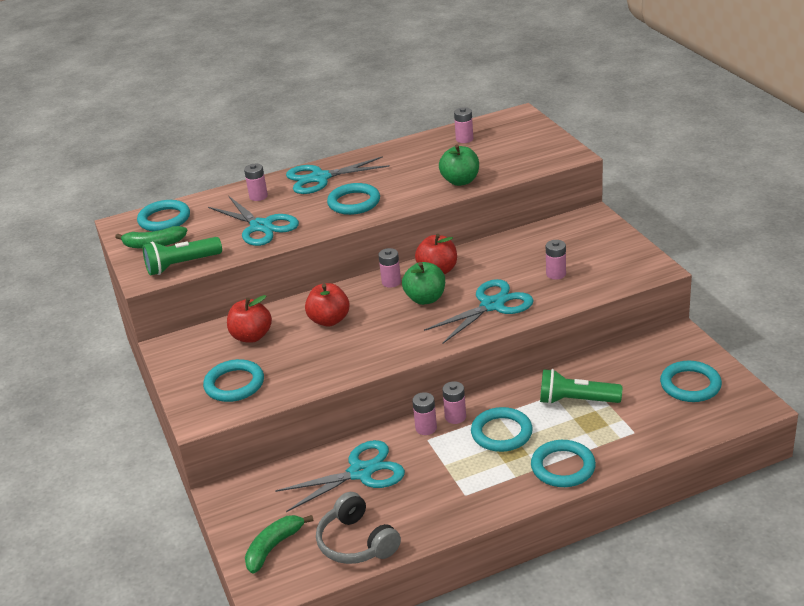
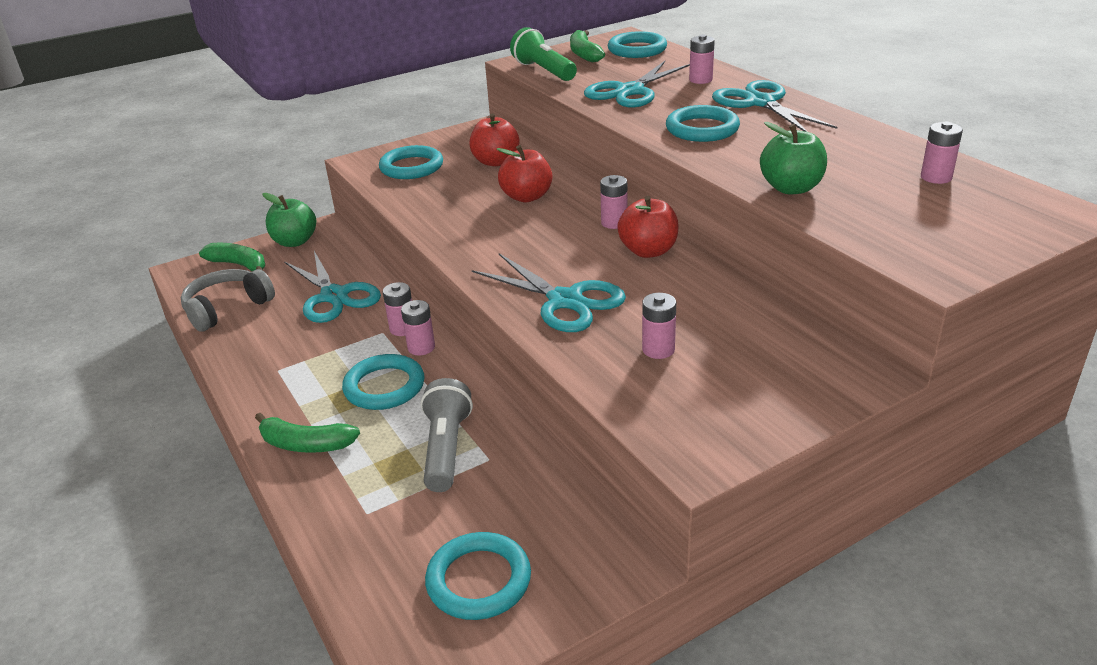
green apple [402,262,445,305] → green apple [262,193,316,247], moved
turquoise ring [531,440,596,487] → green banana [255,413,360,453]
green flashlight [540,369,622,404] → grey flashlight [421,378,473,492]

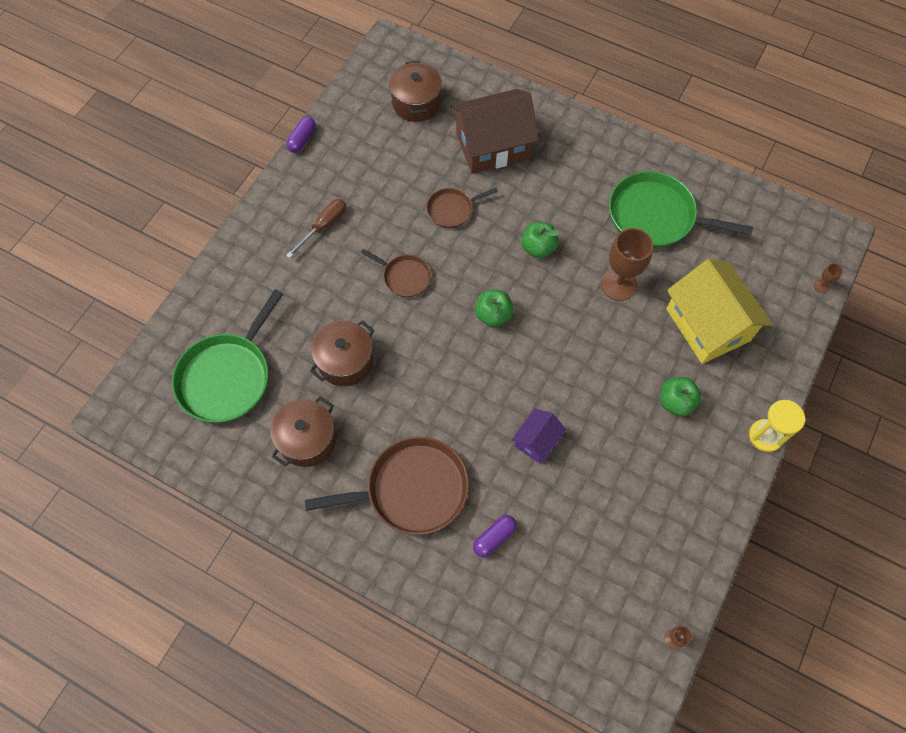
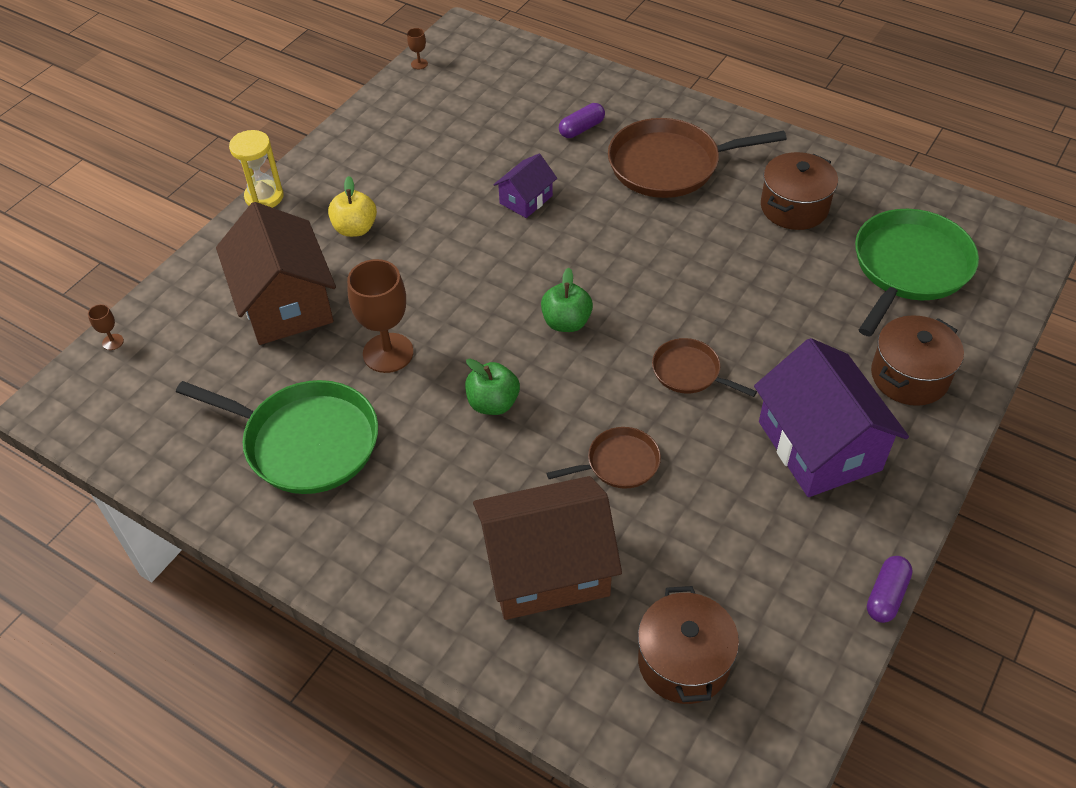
brown screwdriver [286,199,346,258] → purple house [754,338,909,497]
brown pot [310,320,374,386] → brown pot [871,315,964,406], moved
green apple [660,377,701,416] → yellow apple [328,176,377,237]
yellow house [666,259,773,364] → brown house [216,202,336,345]

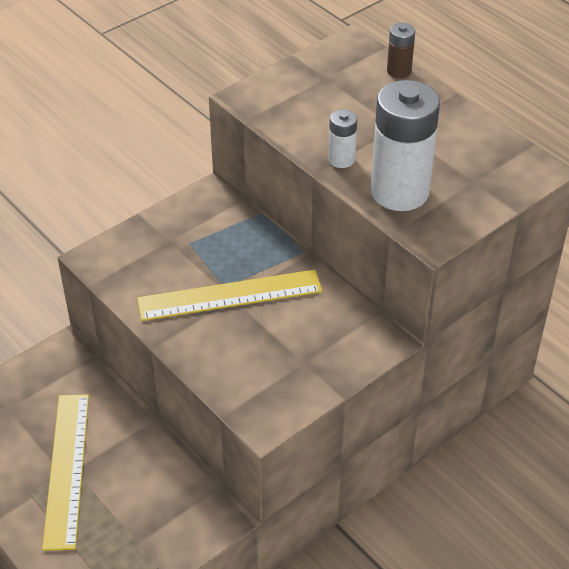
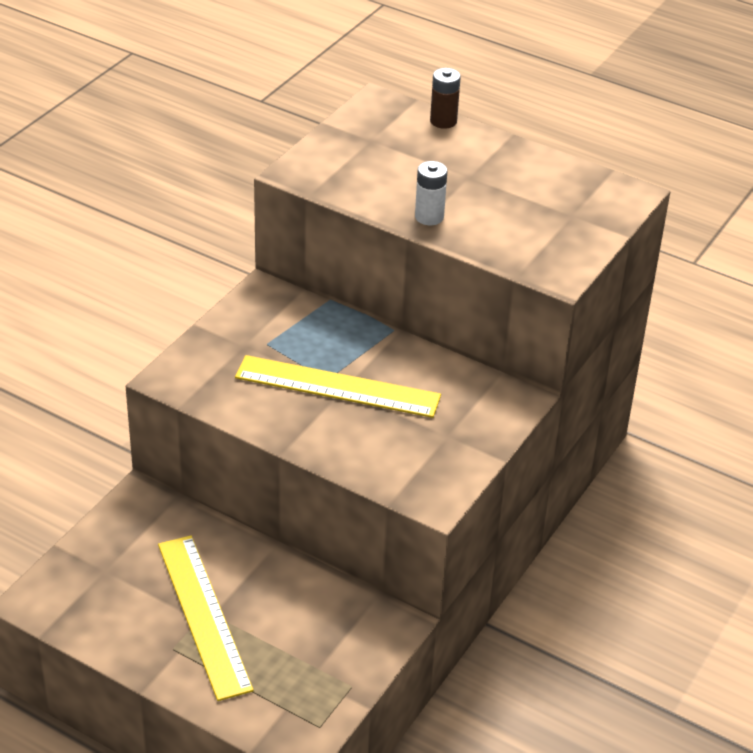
yellow ruler [137,270,322,321] → yellow ruler [235,355,441,418], 45 degrees clockwise
white battery [371,80,440,211] → -

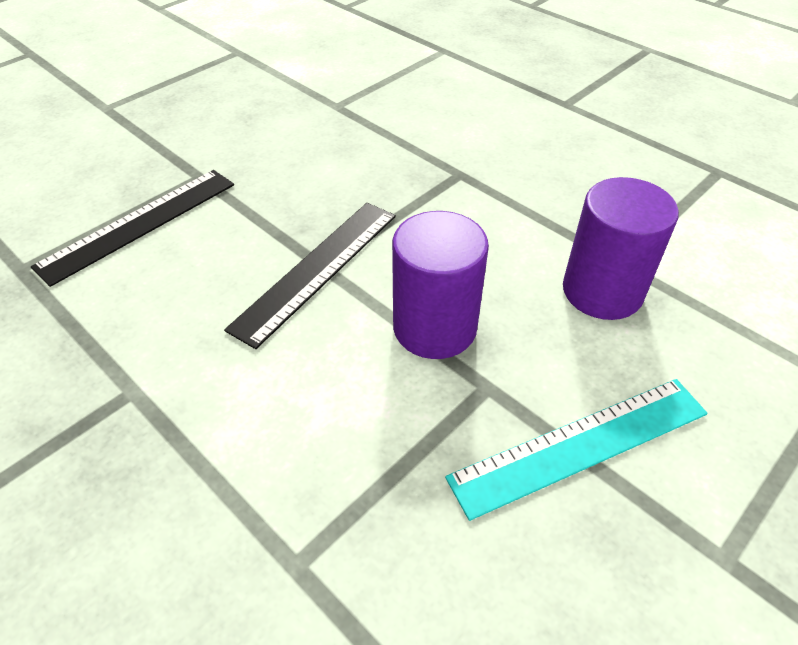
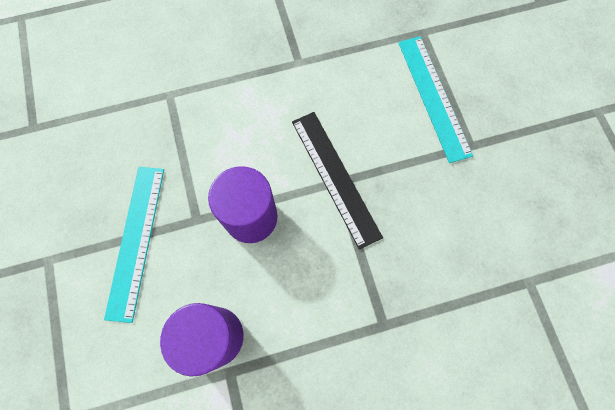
black ruler [31,170,234,287] → turquoise ruler [398,36,473,163]

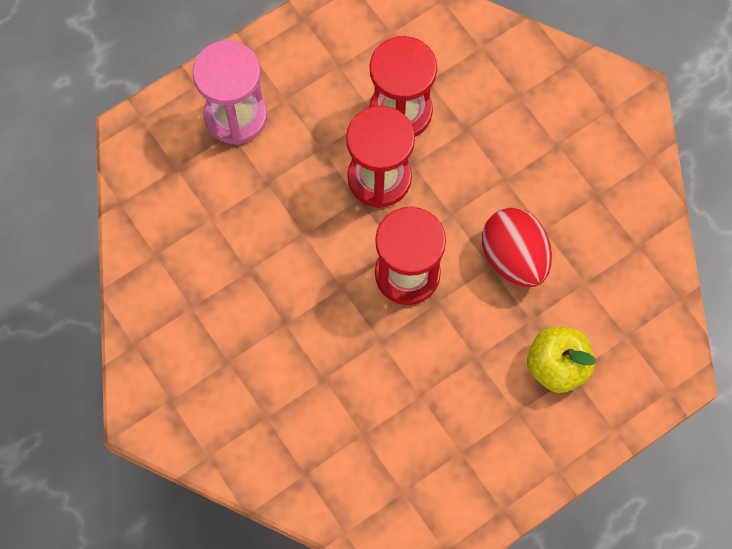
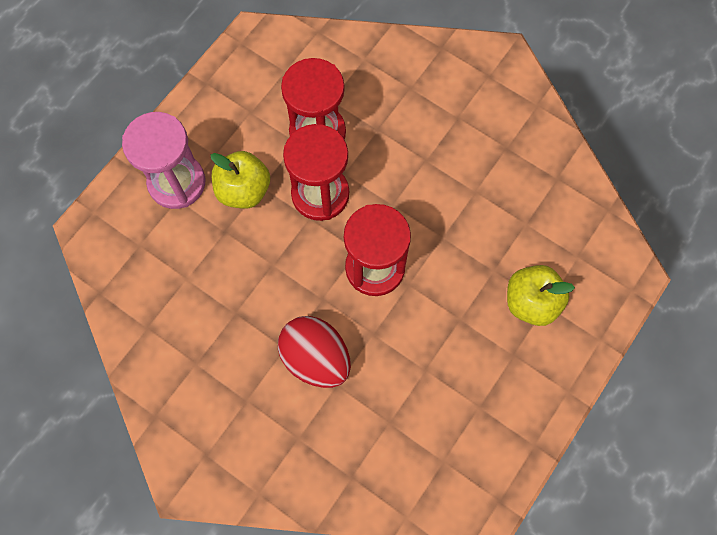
red egg [482,208,552,287] → red egg [278,316,351,388], moved
- → yellow apple [211,151,270,209]

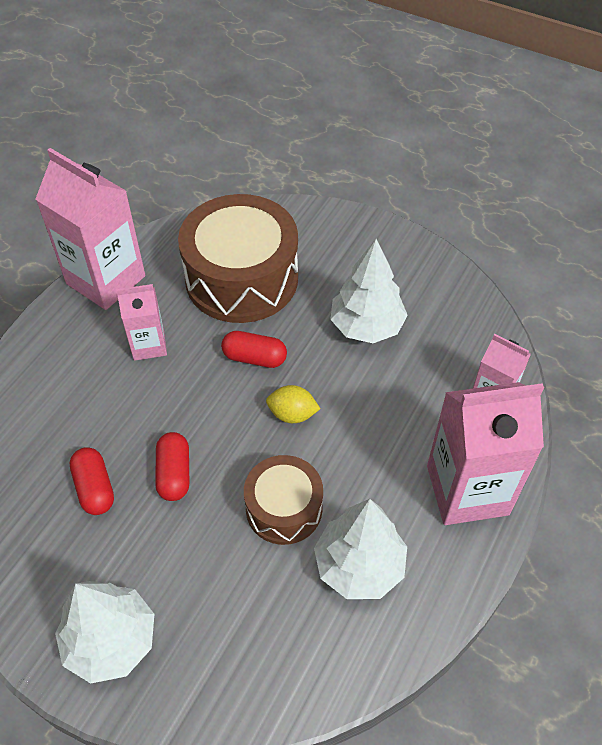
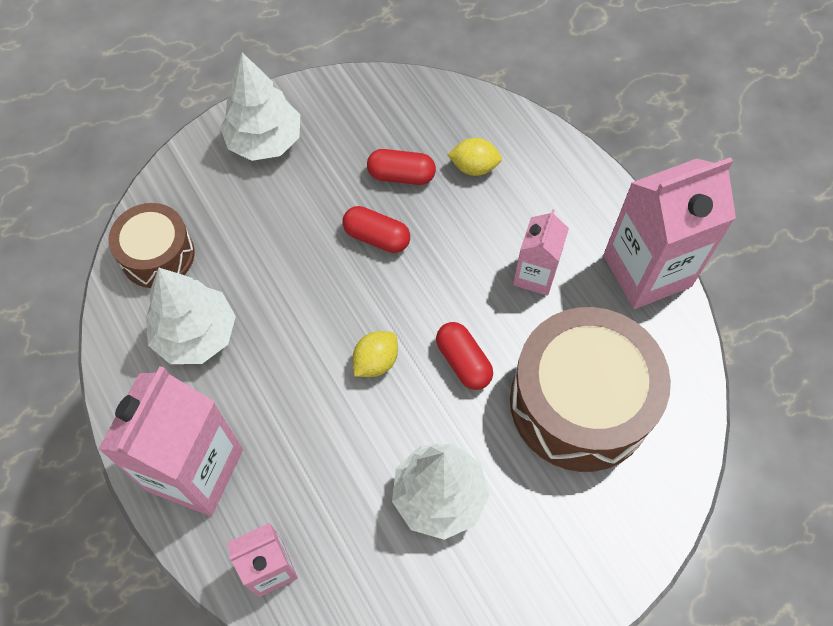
red capsule [221,331,287,368] → red capsule [436,322,493,390], 75 degrees counterclockwise
brown drum [244,455,323,545] → brown drum [108,203,195,288], moved
- → yellow lemon [447,138,502,176]

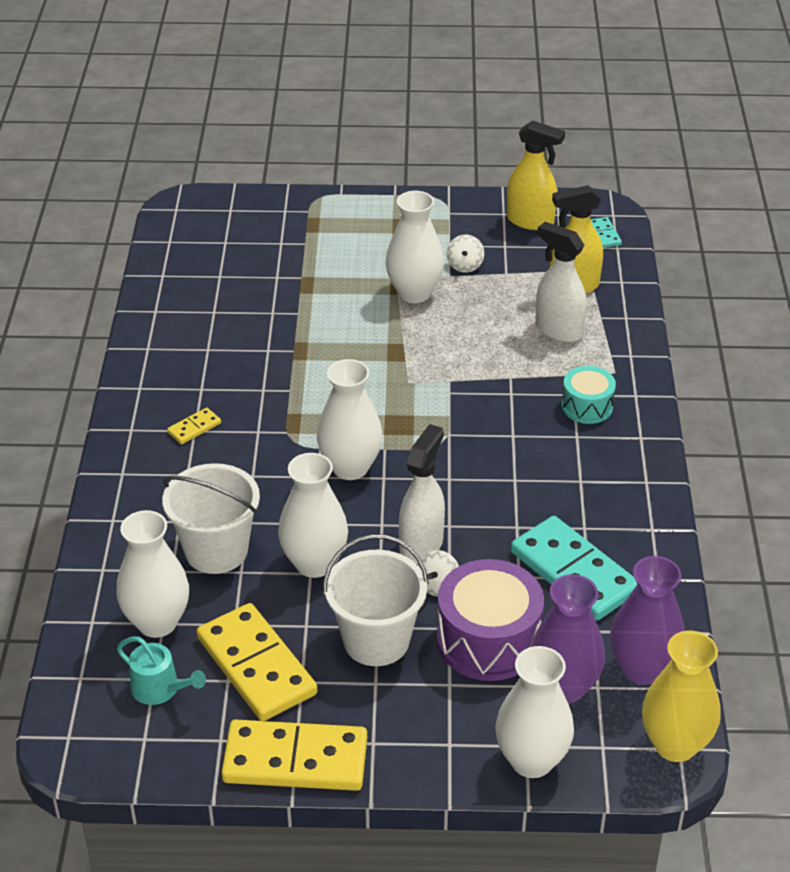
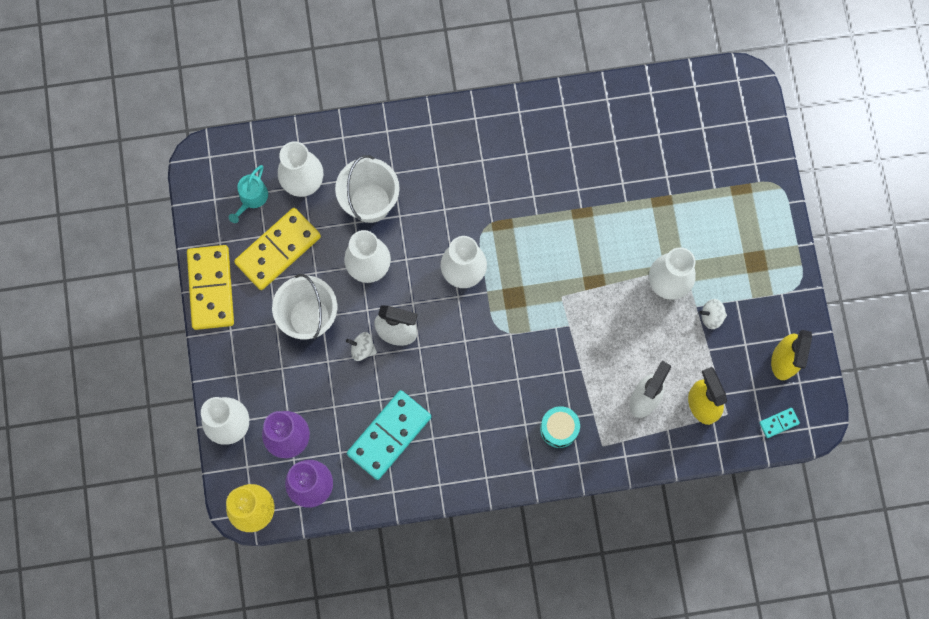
yellow domino [167,408,221,444] → -
purple drum [437,559,544,681] → -

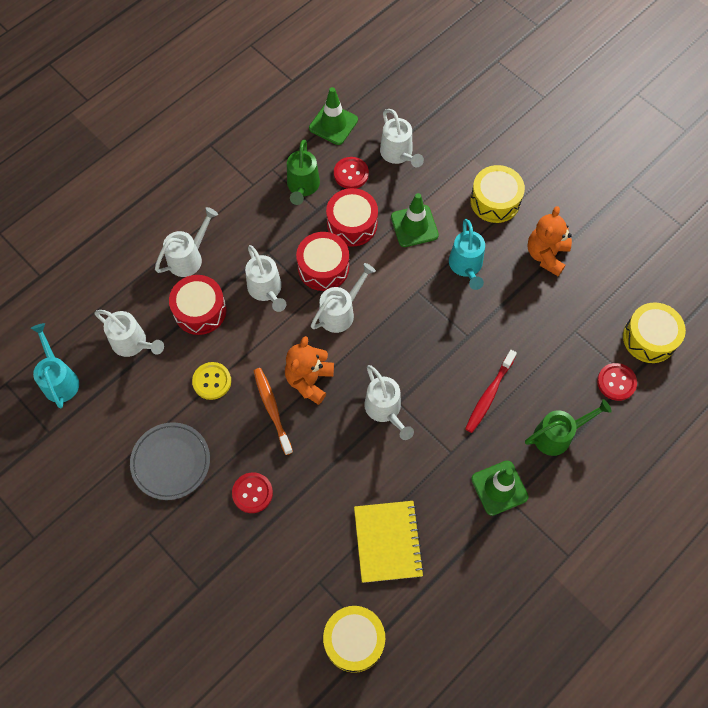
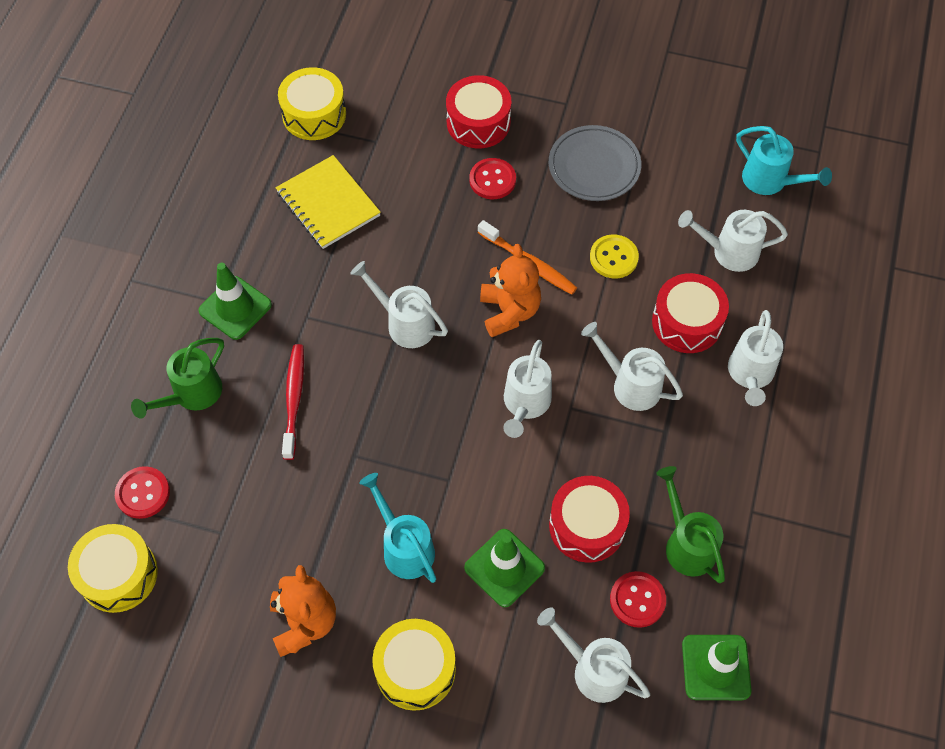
red drum [296,232,349,291] → red drum [446,75,511,148], moved

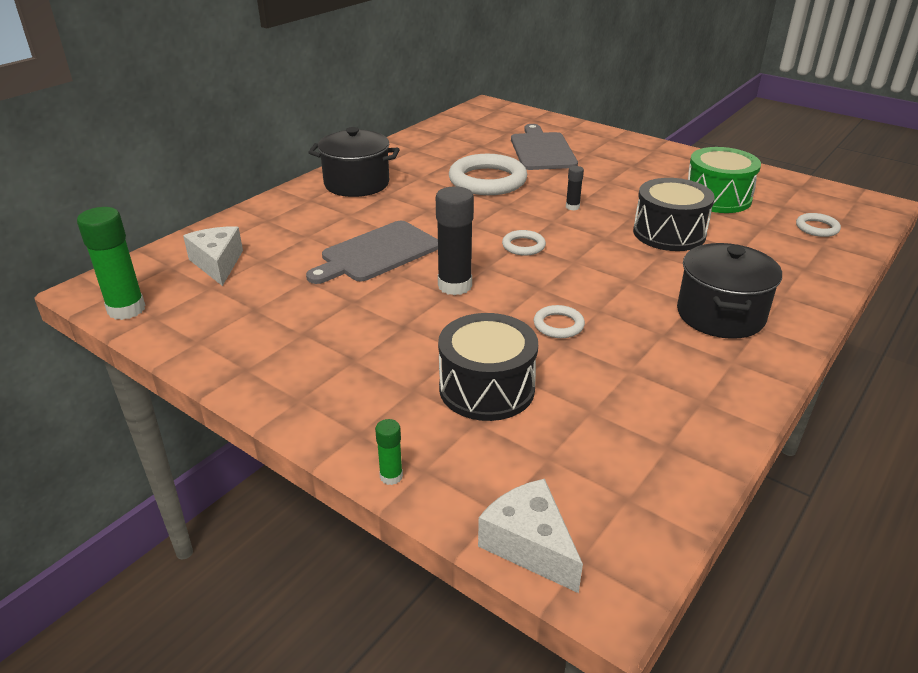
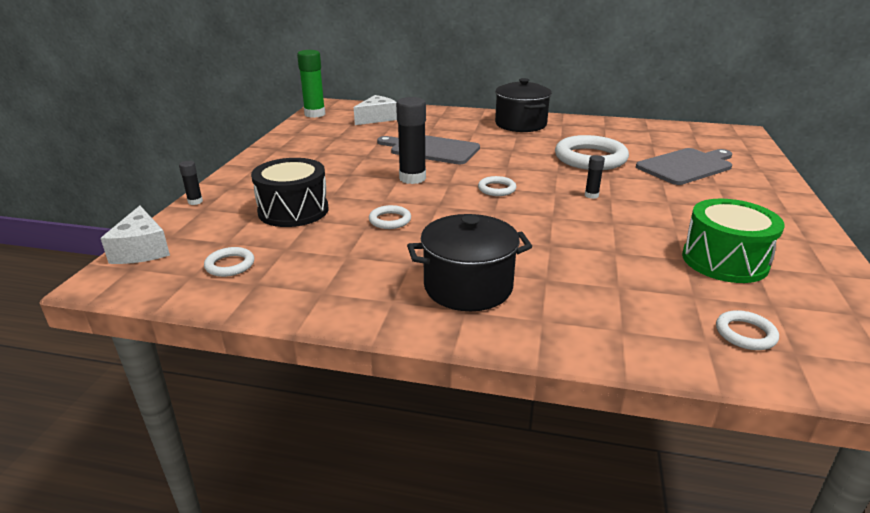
green glue stick [375,419,403,485] → black glue stick [179,161,203,205]
white cheese [478,479,583,593] → white cheese [100,206,170,264], 135 degrees clockwise
black drum [633,178,715,251] → -
- → white ring [204,247,254,277]

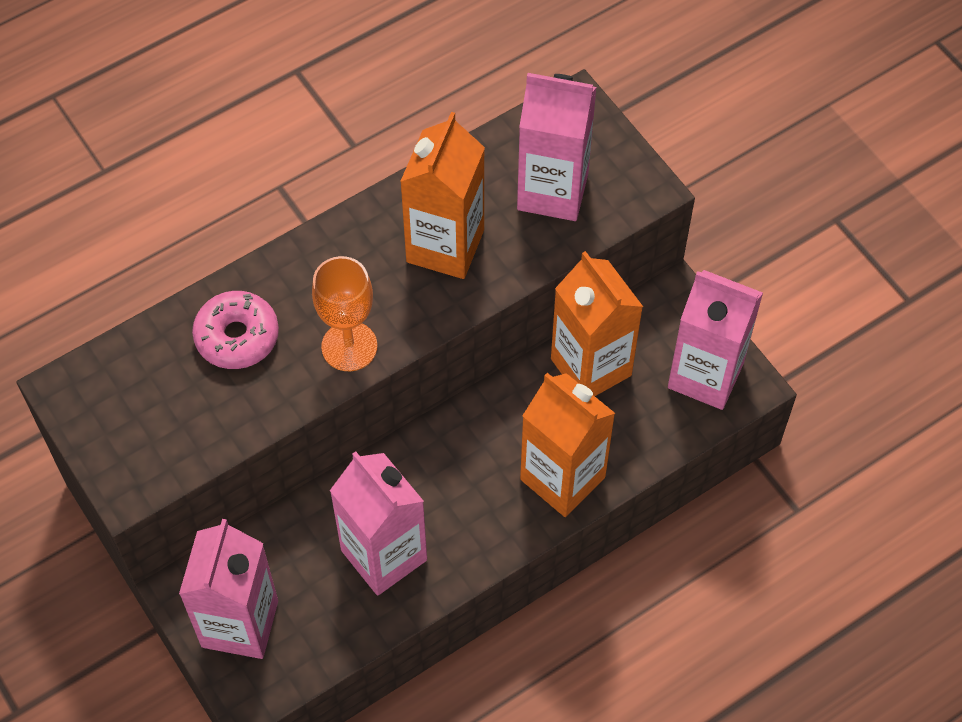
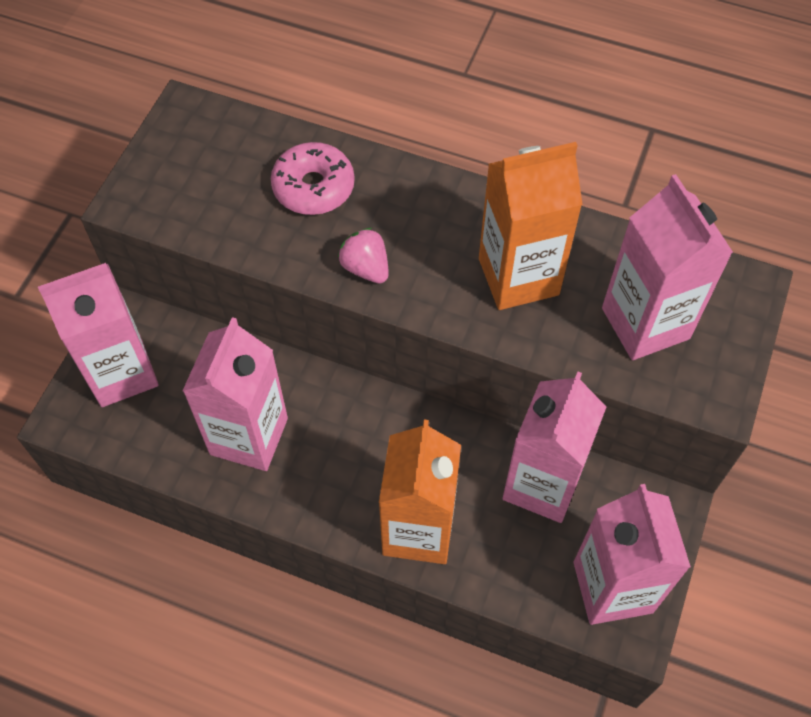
orange goblet [312,256,377,371] → pink strawberry [338,228,389,284]
orange carton [551,251,643,396] → pink carton [503,372,606,523]

